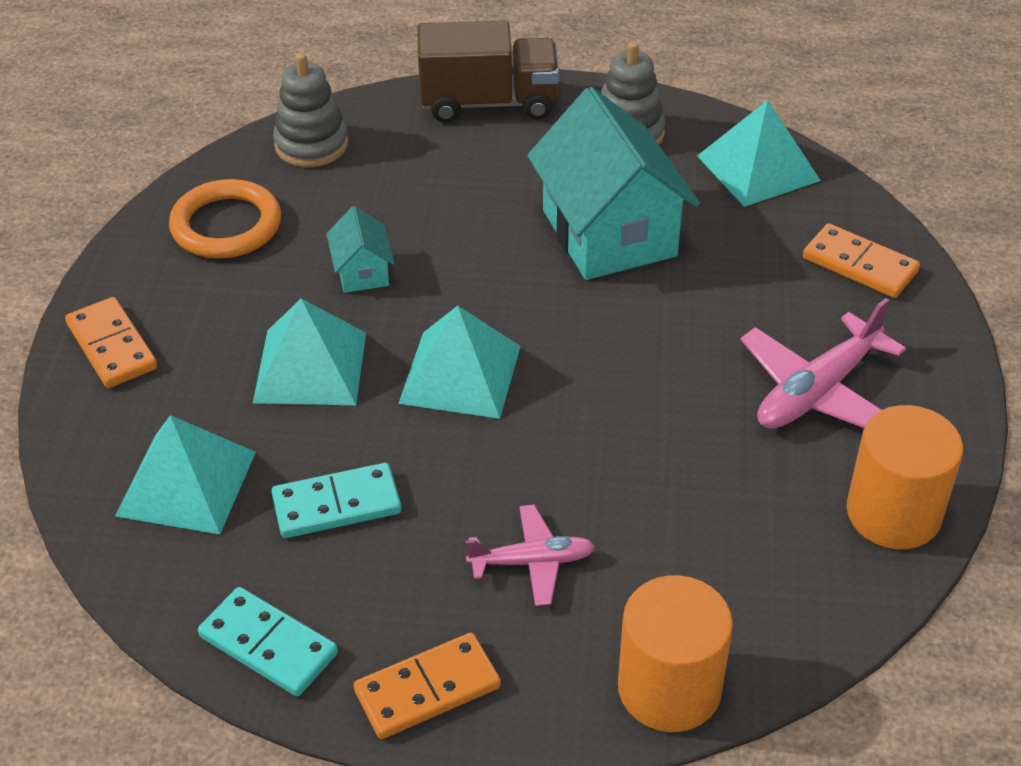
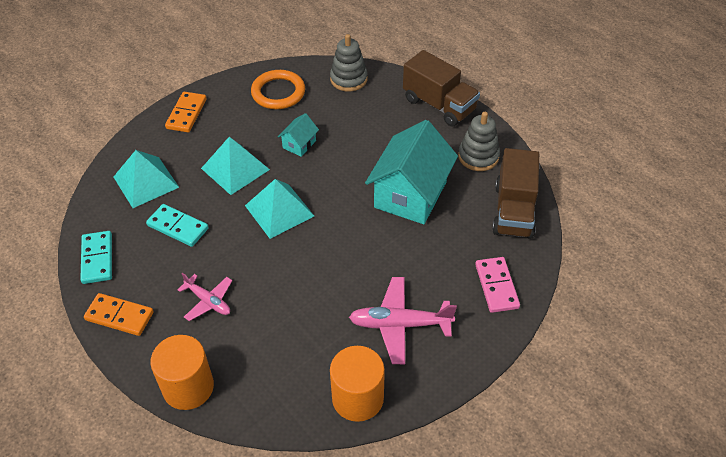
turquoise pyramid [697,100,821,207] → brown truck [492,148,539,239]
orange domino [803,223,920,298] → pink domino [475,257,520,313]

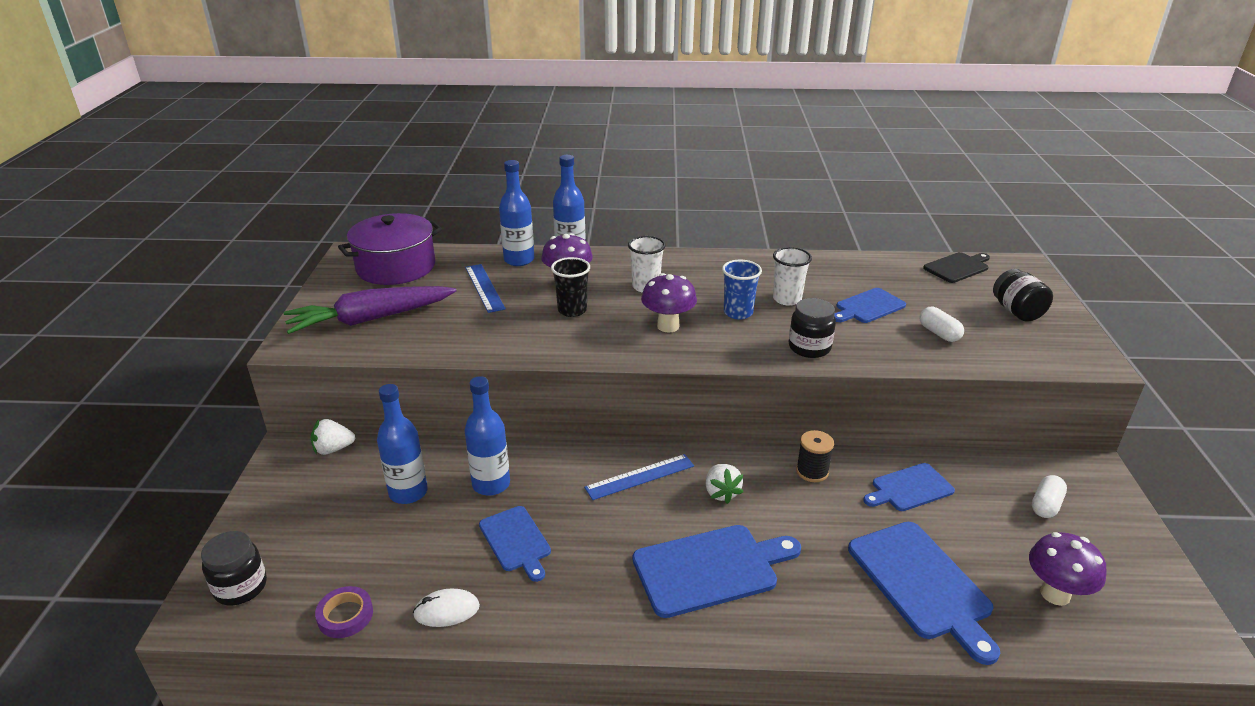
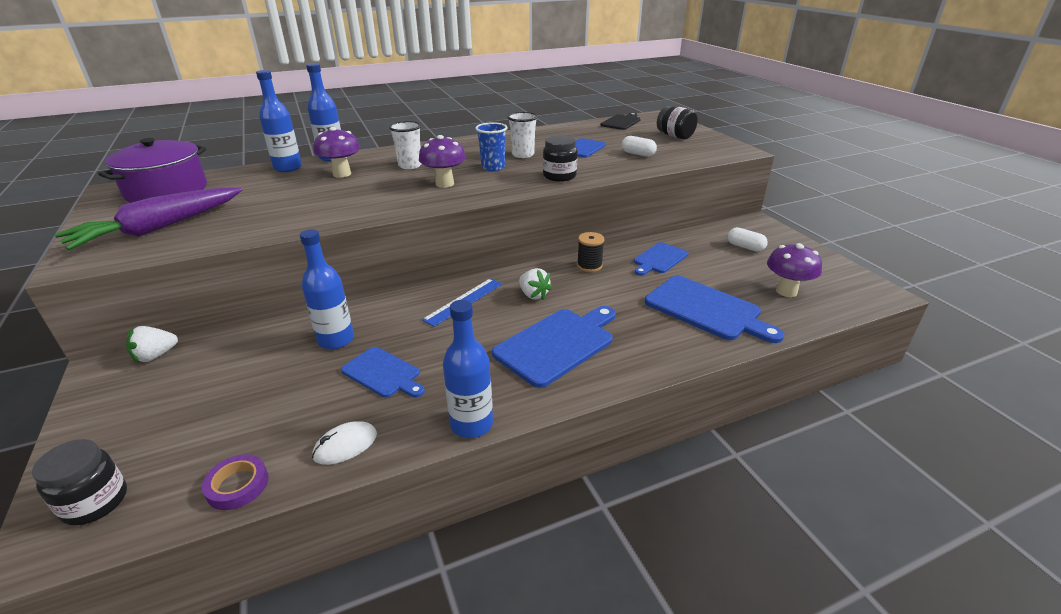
blue bottle [377,384,428,504] → blue bottle [443,300,493,438], moved
blue ruler [465,264,506,313] → -
black cup [551,257,590,317] → -
white capsule [1032,475,1067,518] → white capsule [727,227,768,252], 60 degrees counterclockwise

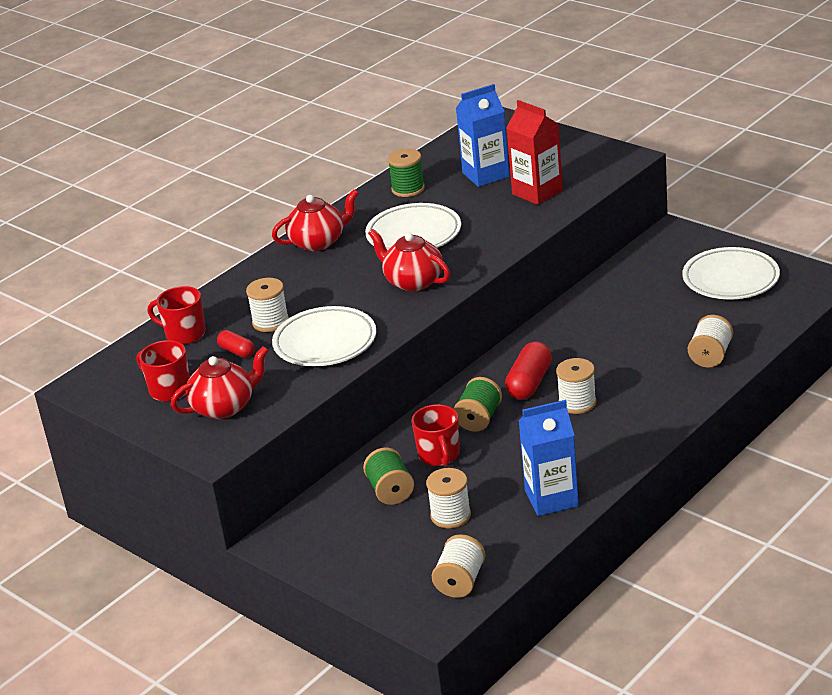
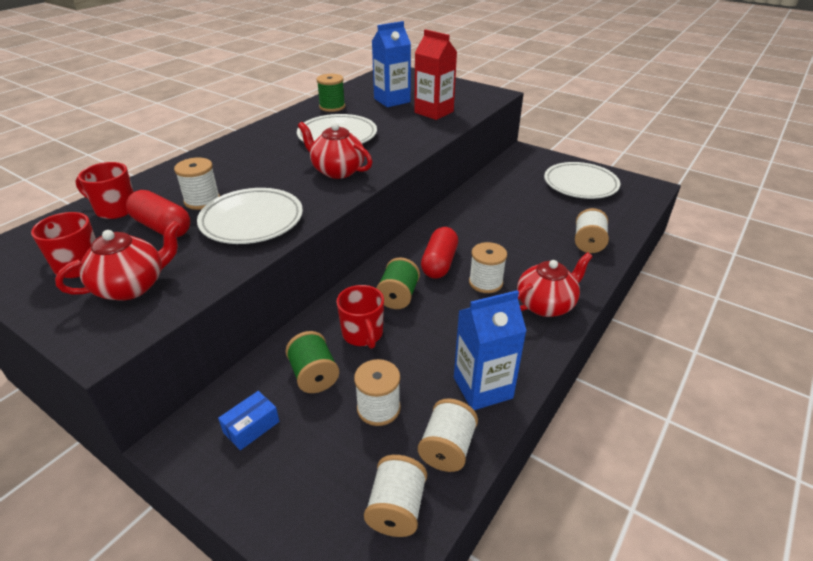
red capsule [217,330,255,358] → red capsule [126,190,191,237], x1.72
red teapot [272,189,359,251] → red teapot [517,252,593,317], moved
- → blue box [218,391,279,450]
- → white spool [418,398,478,472]

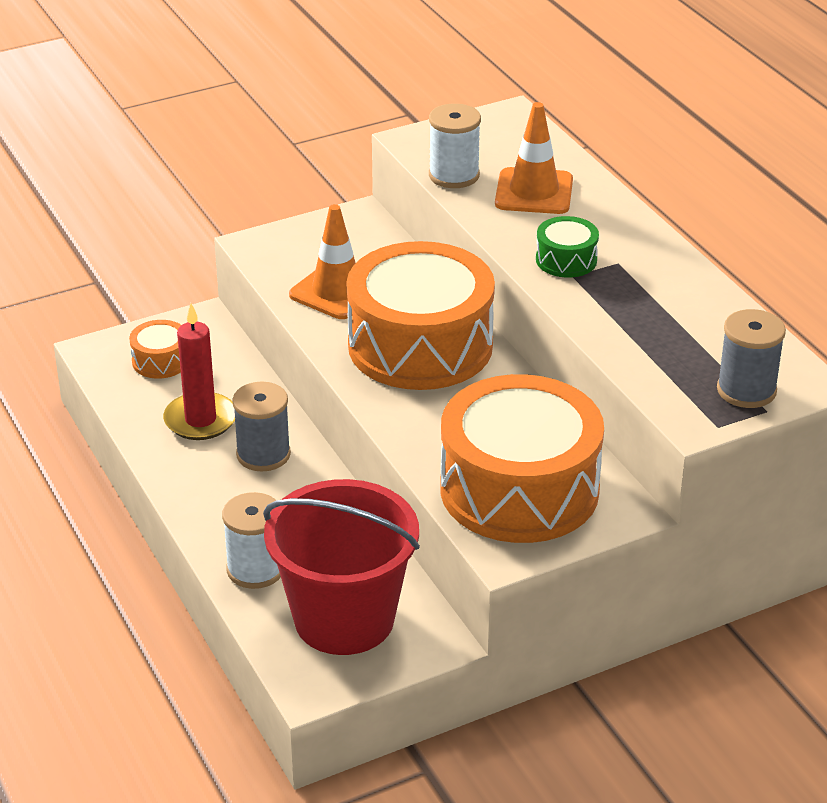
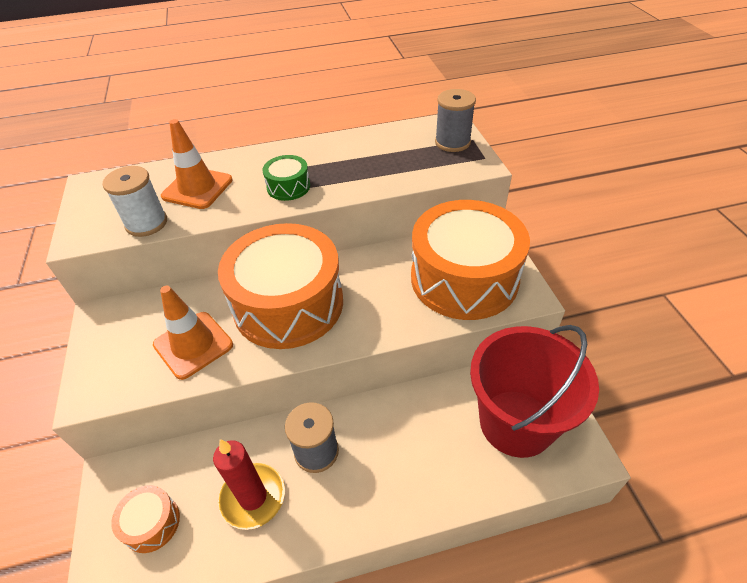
white spool [222,492,281,589] → -

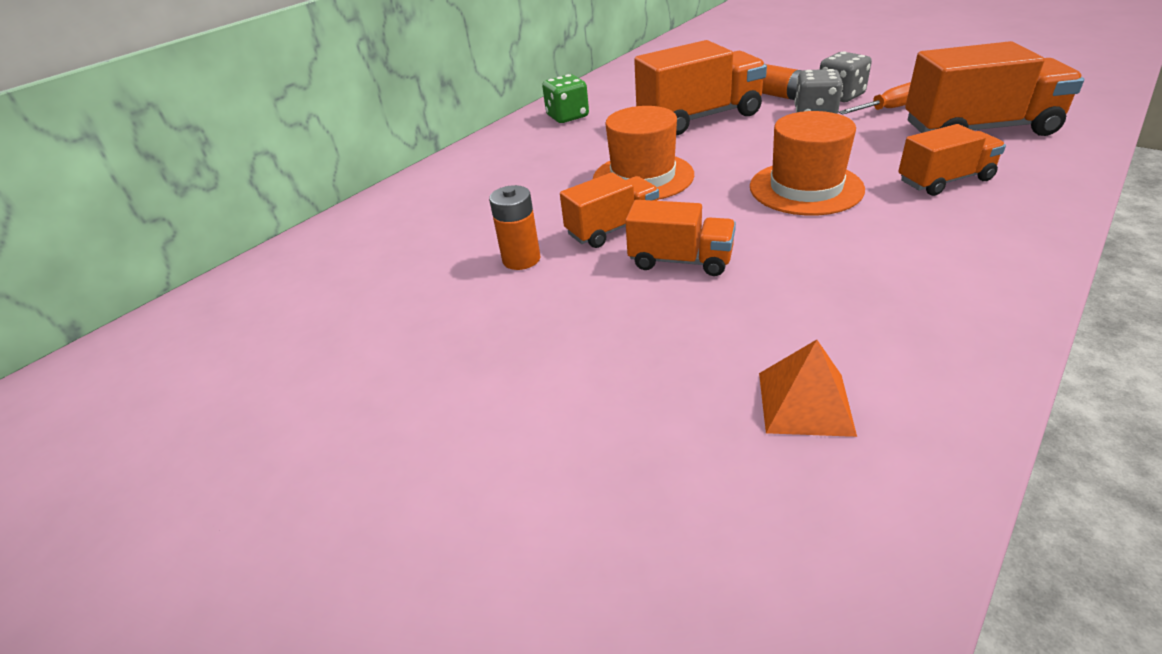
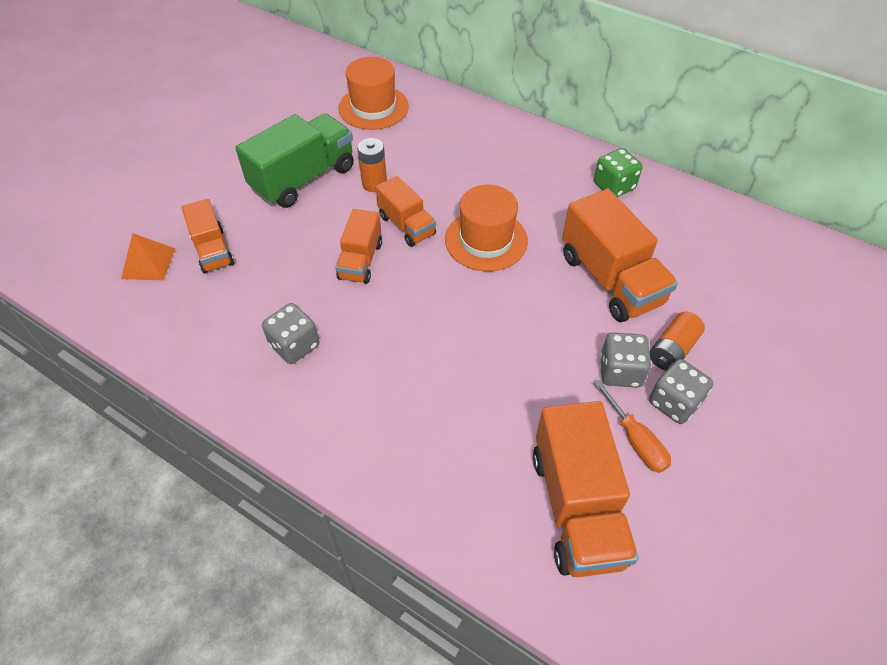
orange hat [750,111,865,216] → orange hat [338,57,409,130], moved
orange pyramid [759,340,857,437] → orange pyramid [121,233,175,280], moved
orange truck [898,124,1006,196] → orange truck [181,199,234,274], moved
- → green truck [235,113,354,208]
- → grey dice [262,303,319,364]

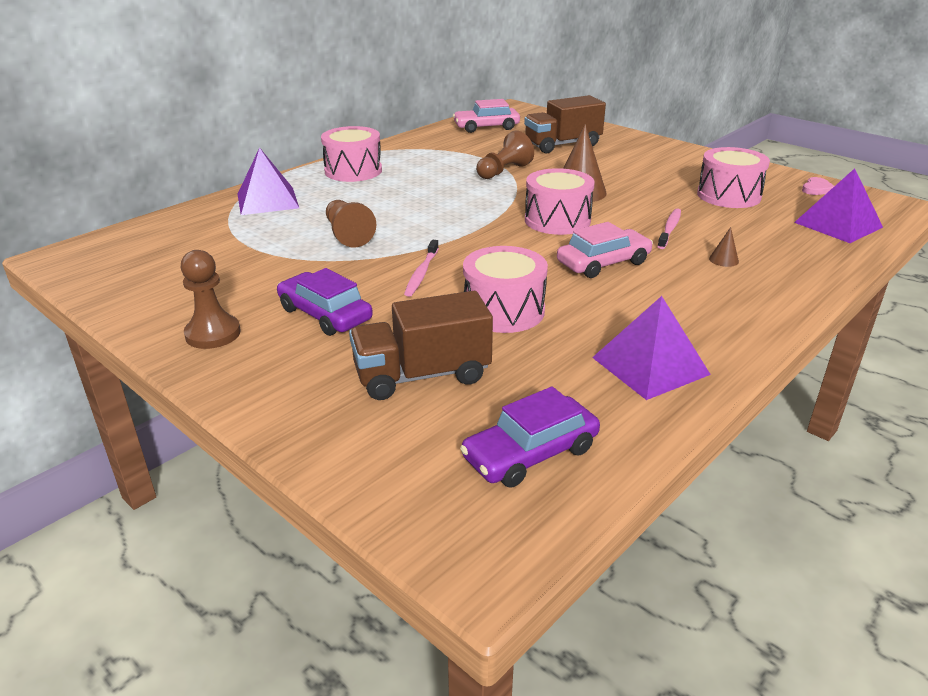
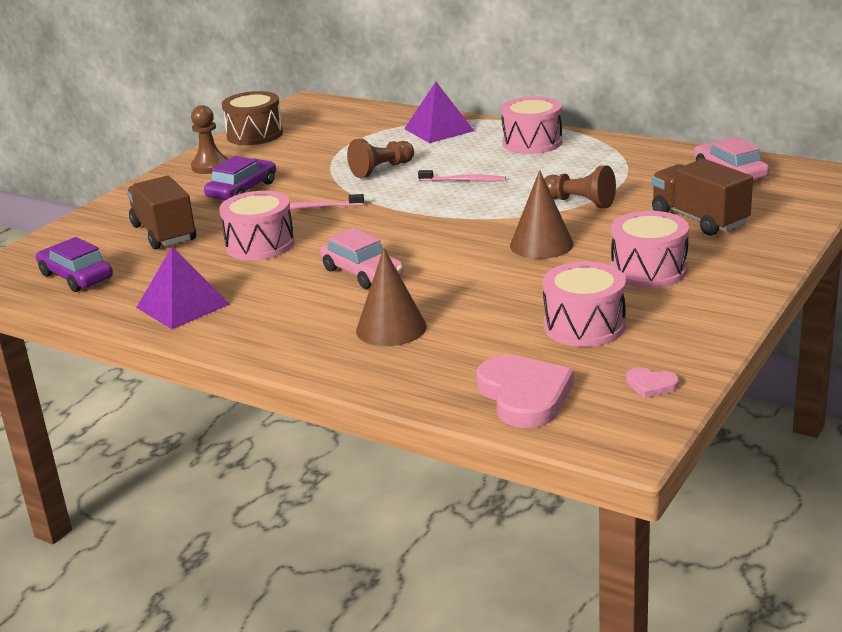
pink drum [525,168,595,235] → pink drum [611,211,689,288], moved
pink toothbrush [657,209,681,249] → pink toothbrush [418,170,506,182], moved
brown cone [709,227,739,267] → brown cone [356,248,427,346], x2.27
purple pyramid [794,168,883,243] → pink heart [476,355,574,428]
- → brown drum [222,91,283,145]

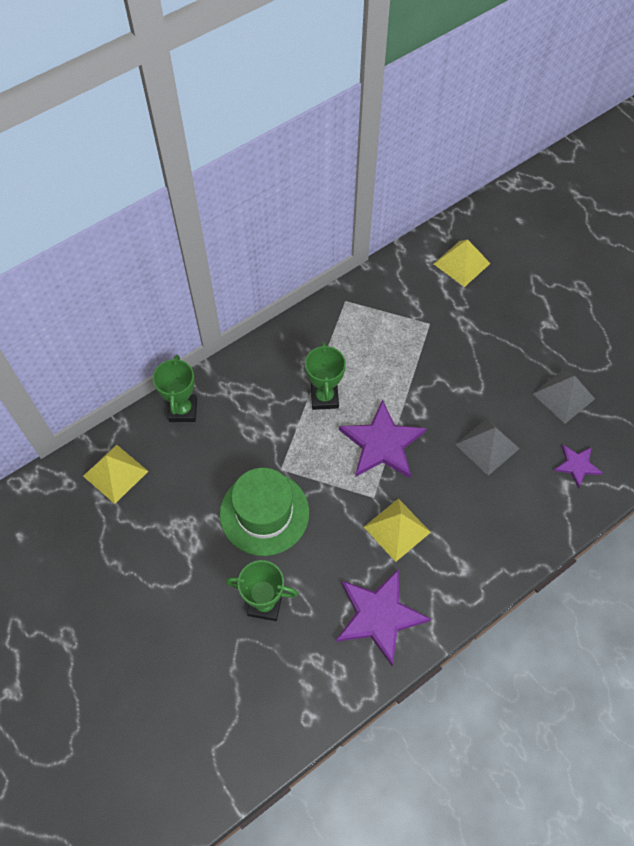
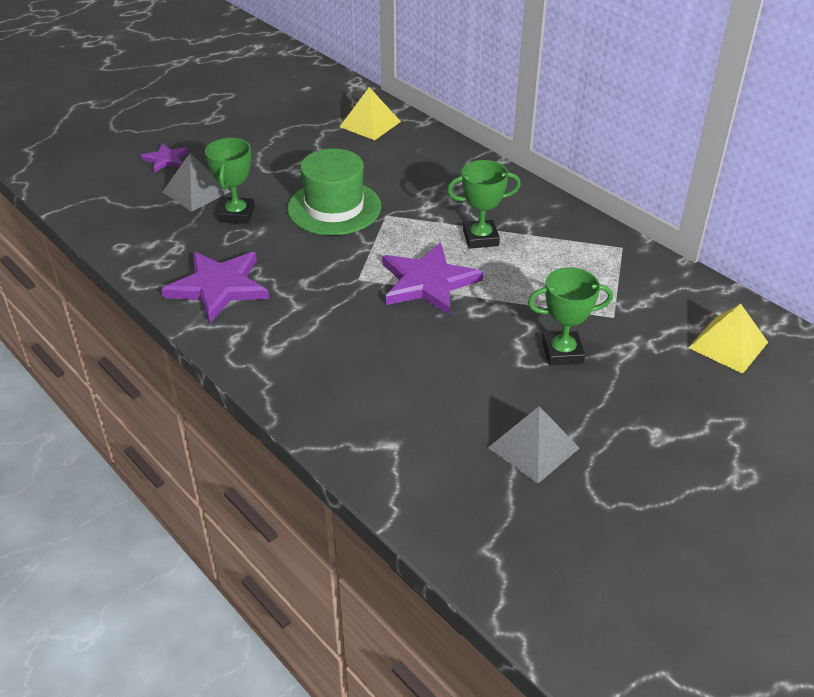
green trophy [153,355,197,422] → green trophy [528,267,613,366], moved
yellow pyramid [364,498,431,562] → -
grey pyramid [455,418,520,476] → grey pyramid [163,153,231,212], moved
purple star [554,445,603,488] → purple star [140,143,189,173], moved

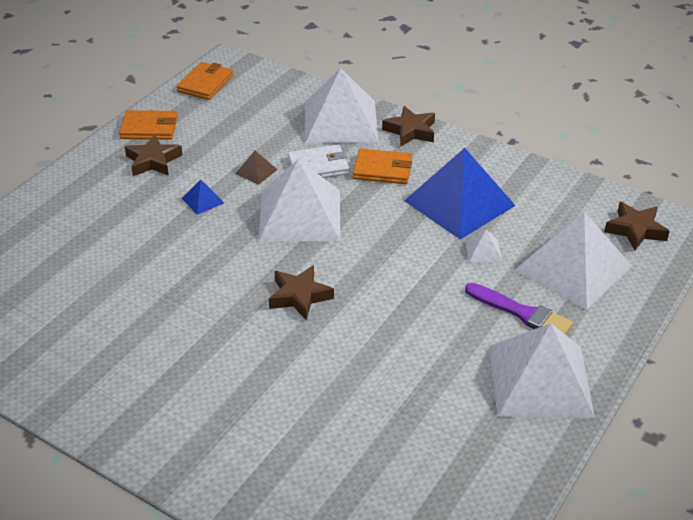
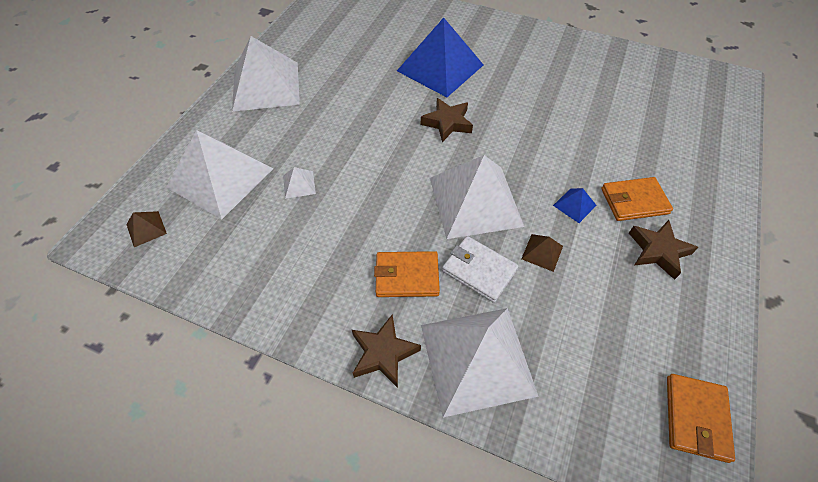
orange wallet [119,110,178,140] → orange wallet [601,177,673,221], moved
white wallet [288,144,349,178] → white wallet [442,236,519,303], 60 degrees clockwise
blue pyramid [404,148,516,239] → blue pyramid [397,18,483,97], moved
purple brush [465,283,573,335] → -
brown star [604,202,670,250] → brown pyramid [126,211,167,247]

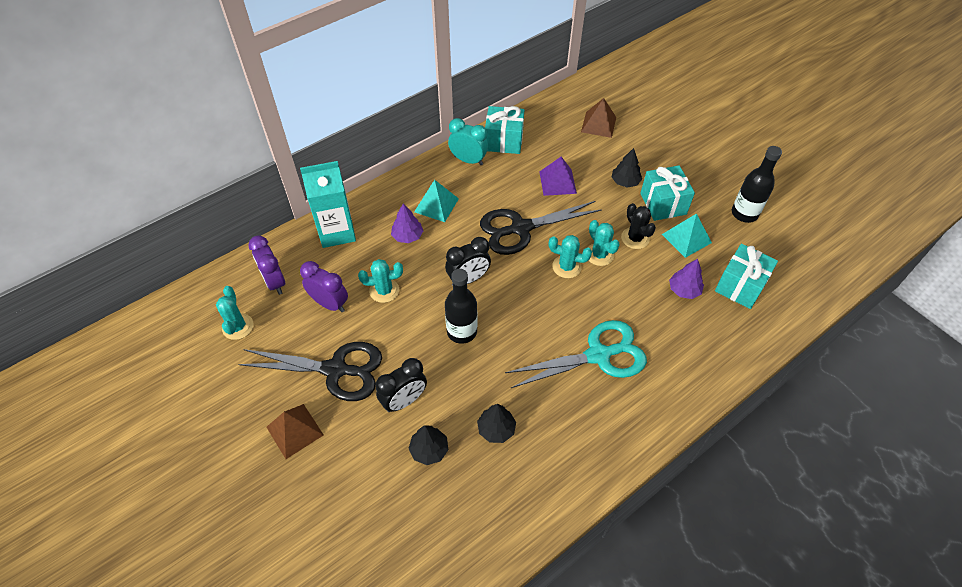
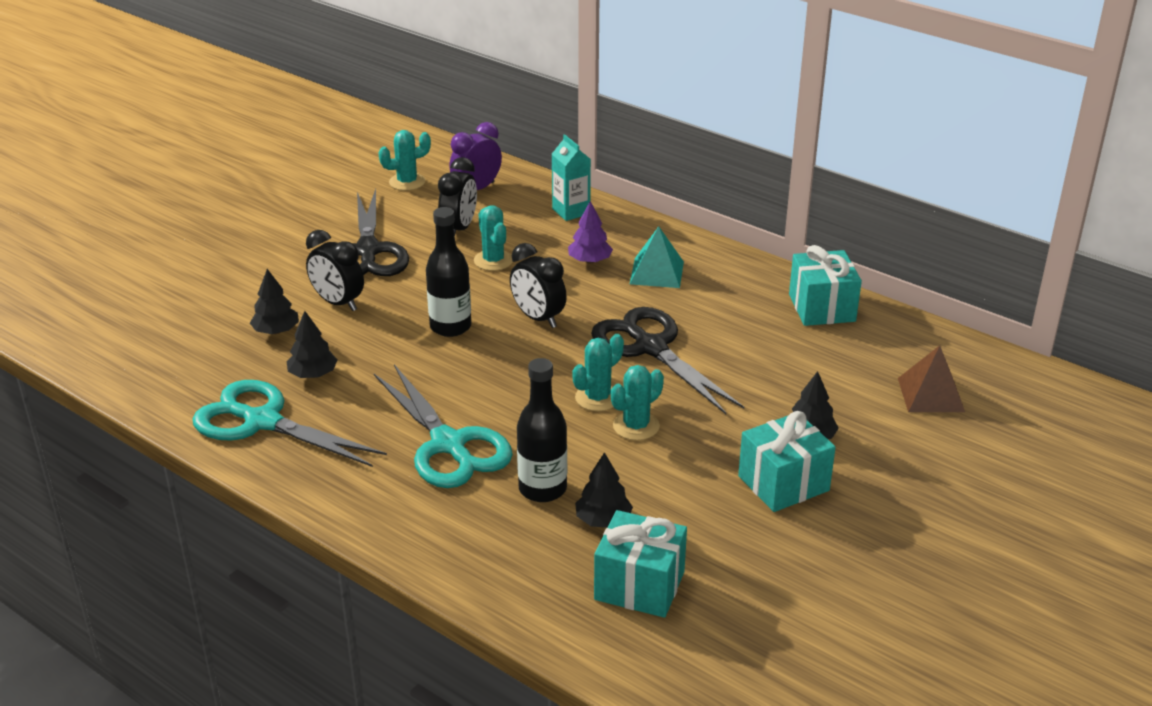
brown pyramid [266,404,324,459] → -
turquoise carton [300,161,356,248] → turquoise carton [552,134,591,221], x0.64
purple clock [300,261,348,312] → black clock [438,157,477,236]
turquoise clock [448,118,488,165] → -
purple pyramid [539,157,577,196] → -
turquoise cactus [549,235,592,278] → turquoise cactus [572,334,624,411], 45 degrees clockwise
black cactus [621,203,656,249] → -
turquoise pyramid [662,213,712,258] → -
purple tree [669,259,704,299] → black tree [575,452,633,528]
black bottle [732,146,782,223] → black bottle [517,358,567,502], moved
- → turquoise scissors [192,380,387,467]

